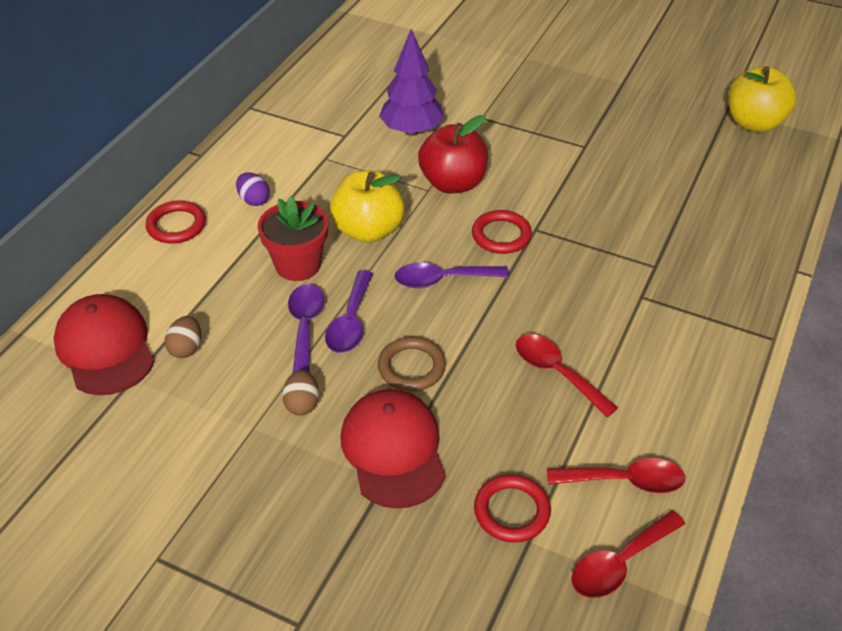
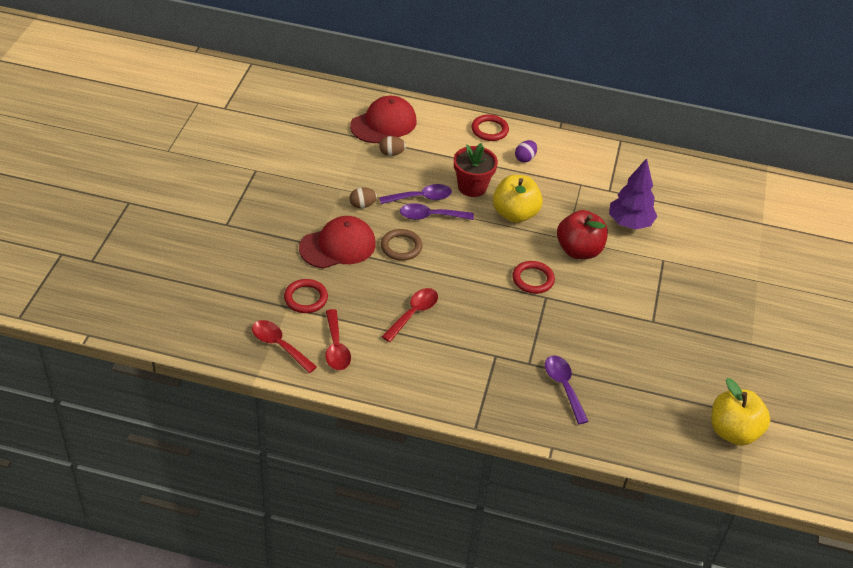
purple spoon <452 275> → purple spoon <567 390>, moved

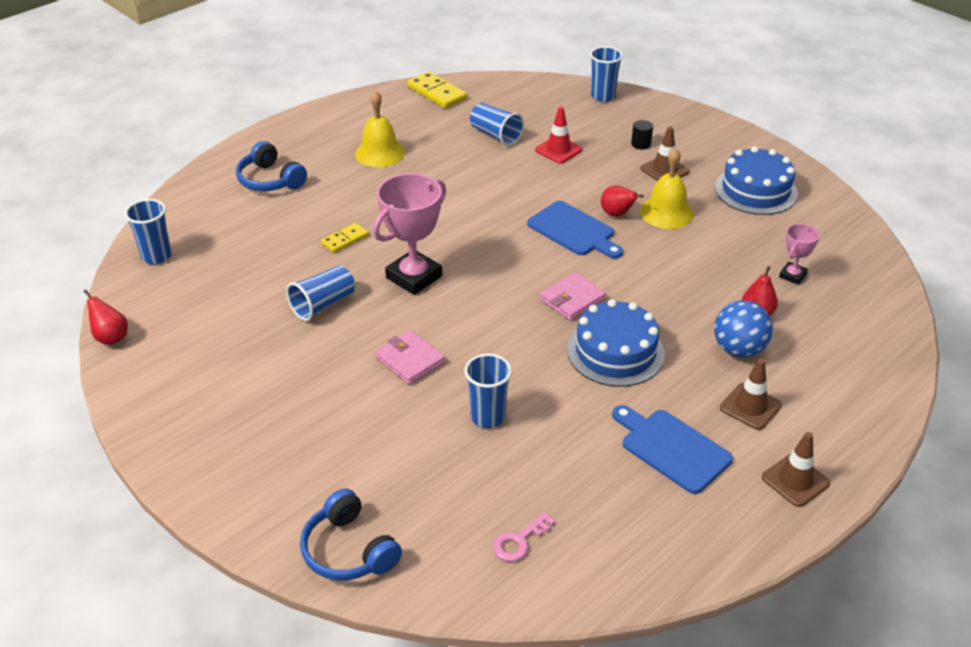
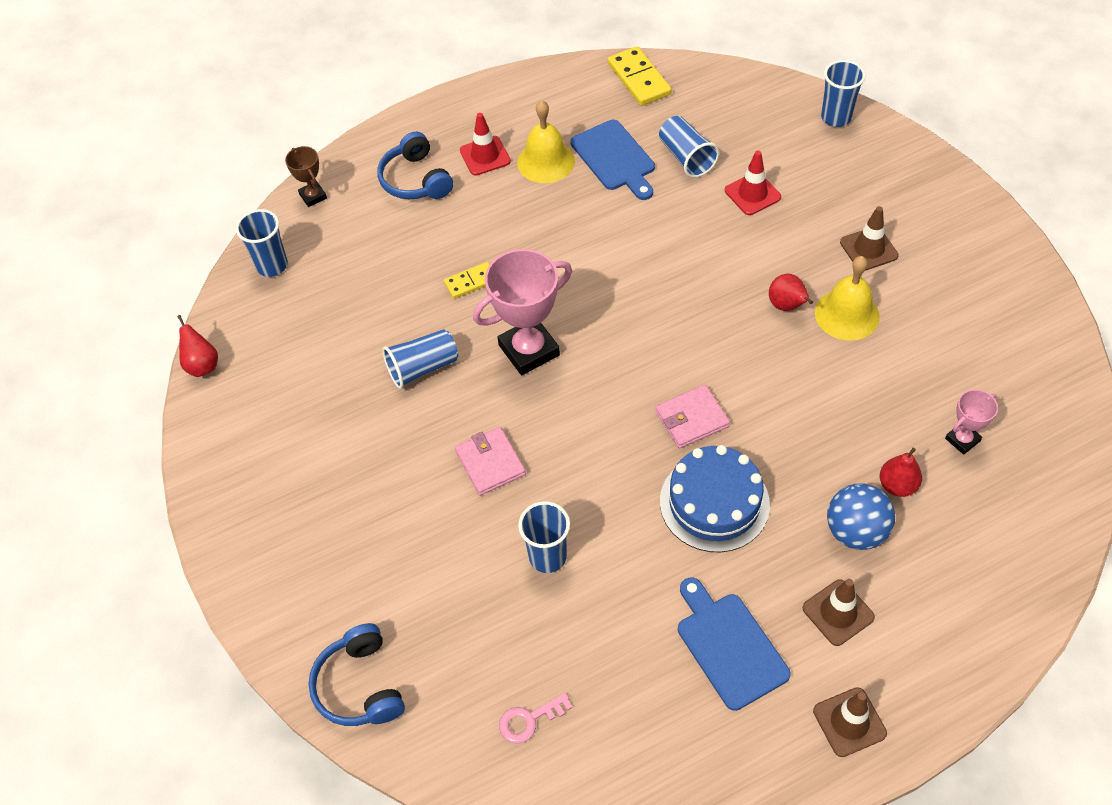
black cylinder <642 134> → -
blue cake <756 180> → -
- → brown trophy <306 176>
- → red traffic cone <485 144>
blue cutting board <575 230> → blue cutting board <612 160>, moved

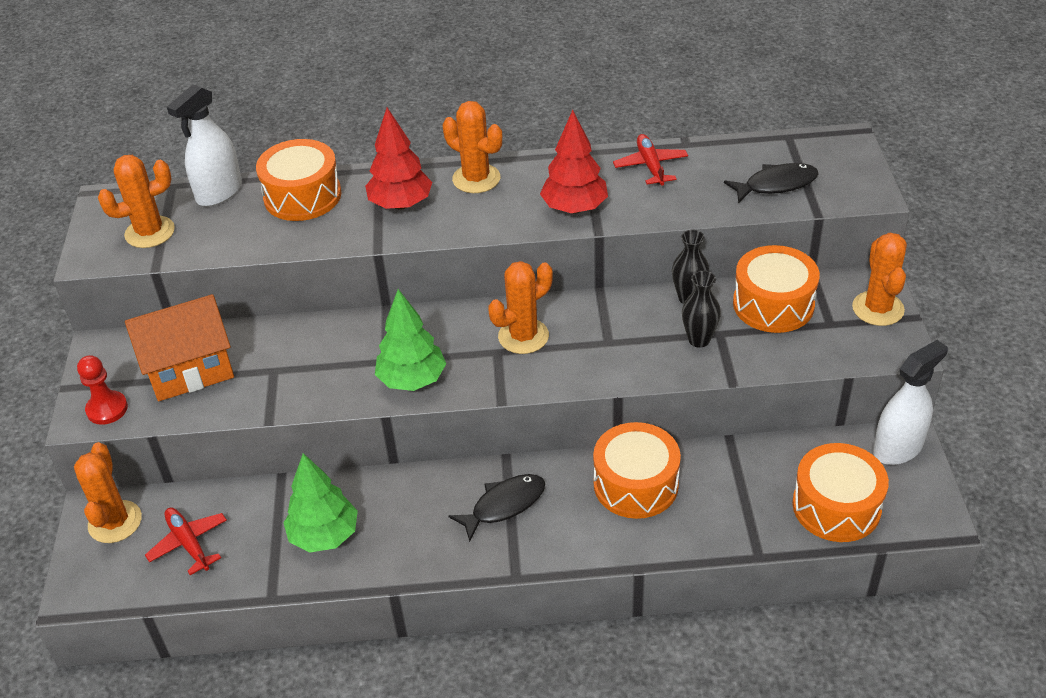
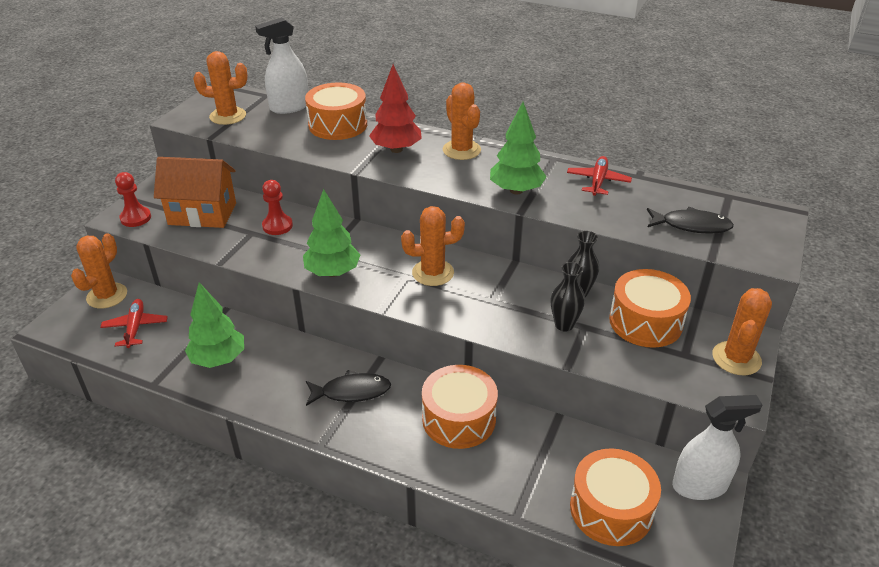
- → red pawn <277 207>
red tree <574 162> → green tree <518 148>

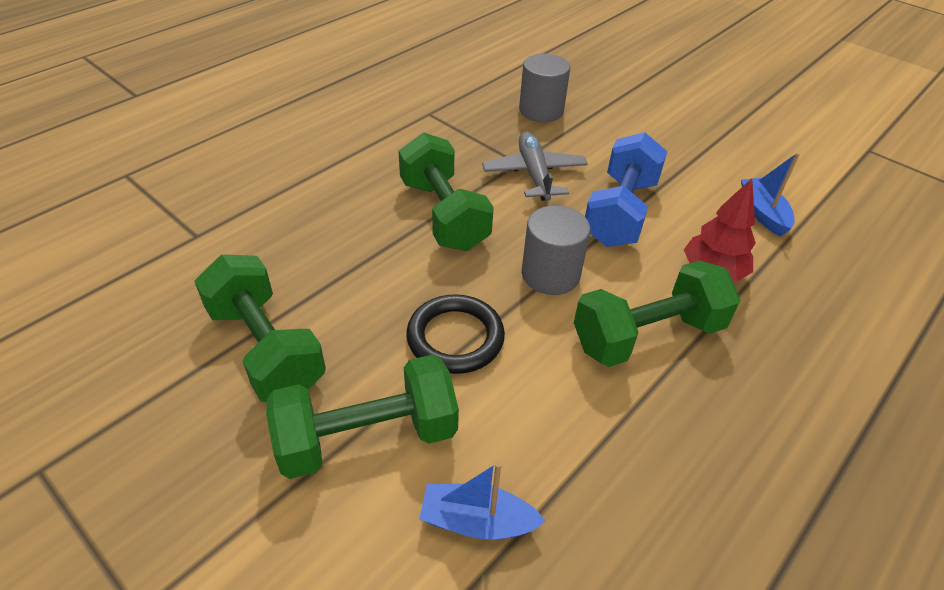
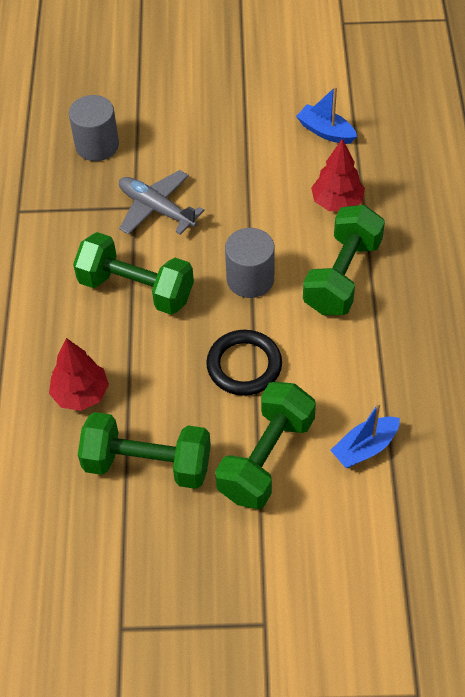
blue dumbbell <626 189> → -
- → red tree <79 374>

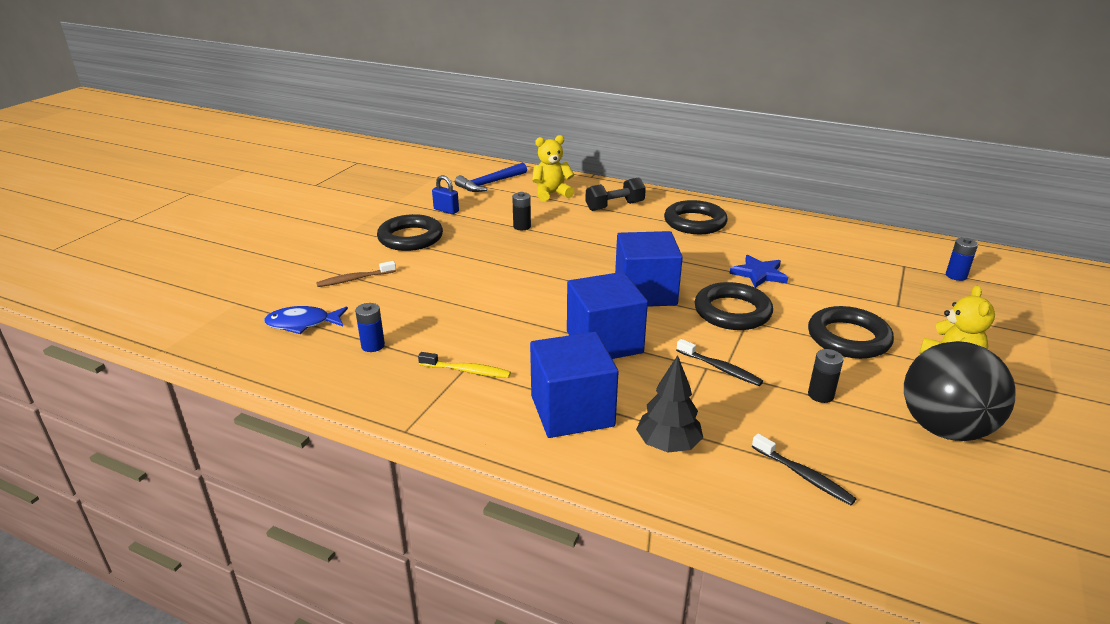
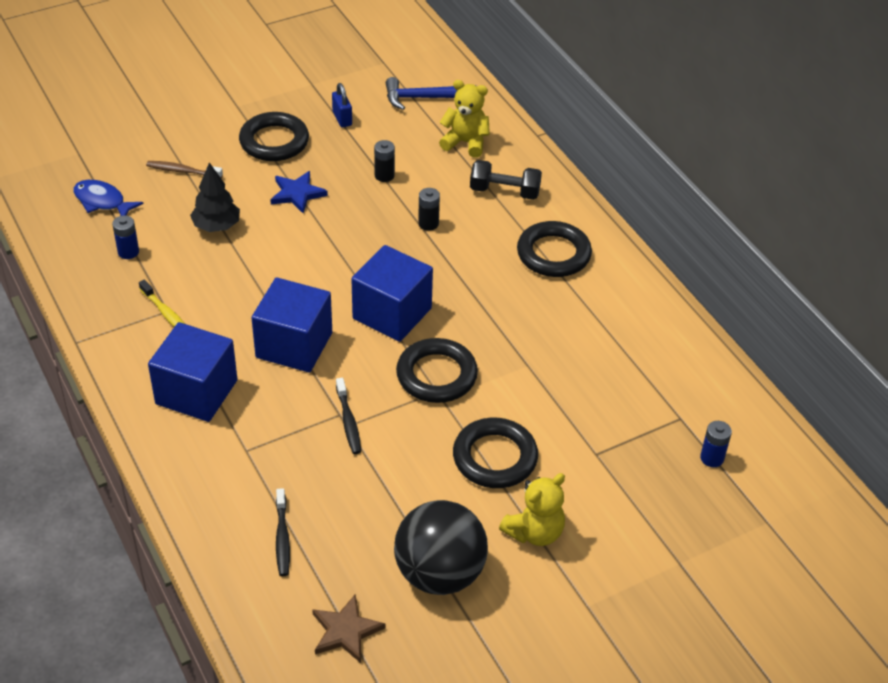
- → brown star <348 628>
black tree <669 403> → black tree <215 197>, moved
blue star <759 271> → blue star <299 192>, moved
black battery <826 376> → black battery <429 209>, moved

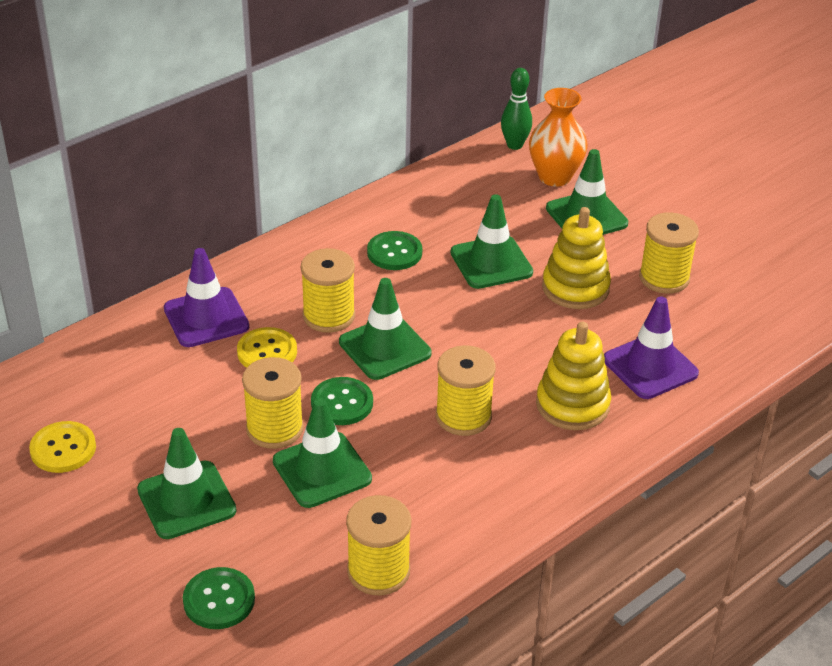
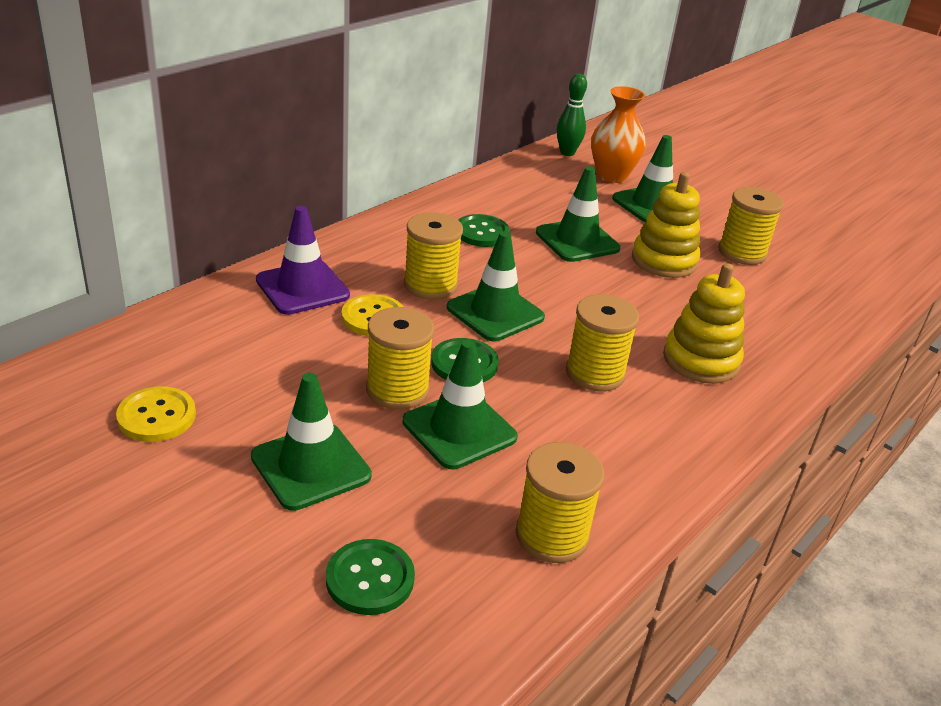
purple traffic cone <651 348> → -

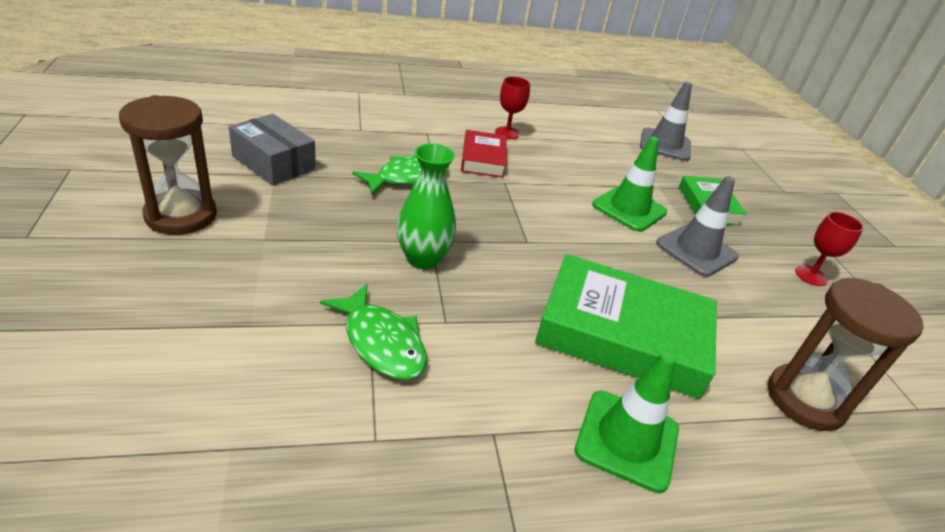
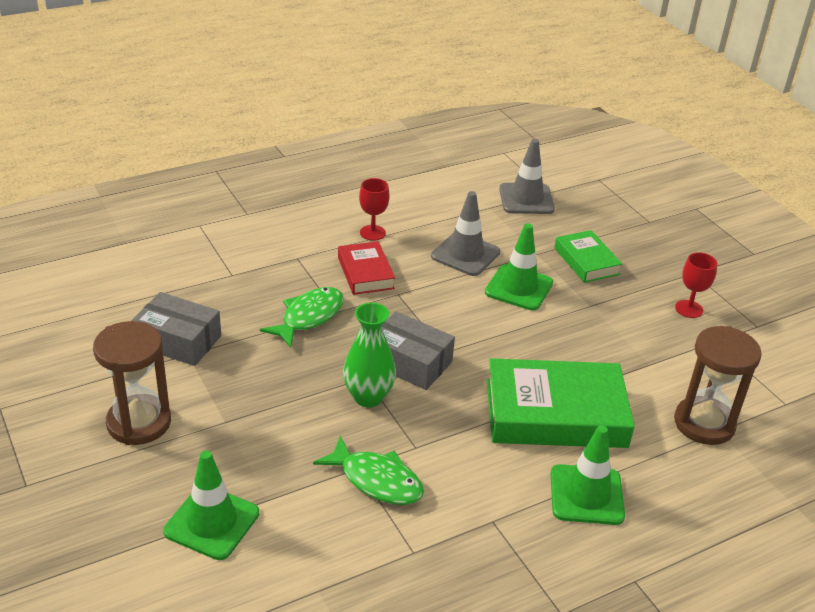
- → green traffic cone <211 505>
- → grey box <418 350>
grey traffic cone <697 226> → grey traffic cone <465 233>, moved

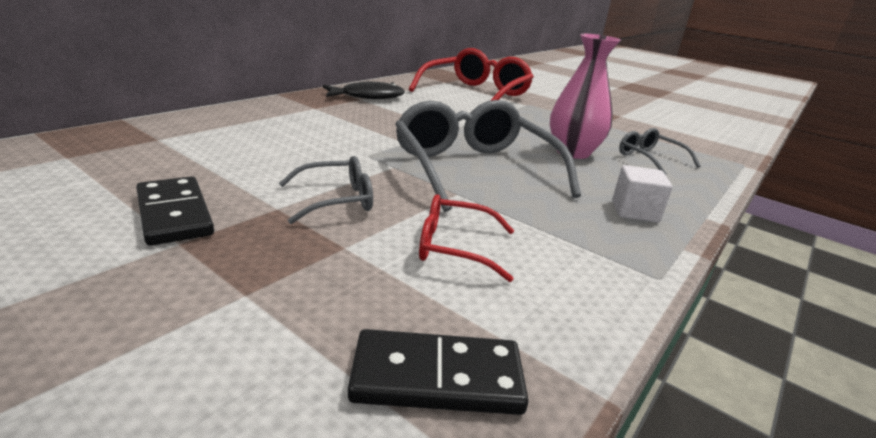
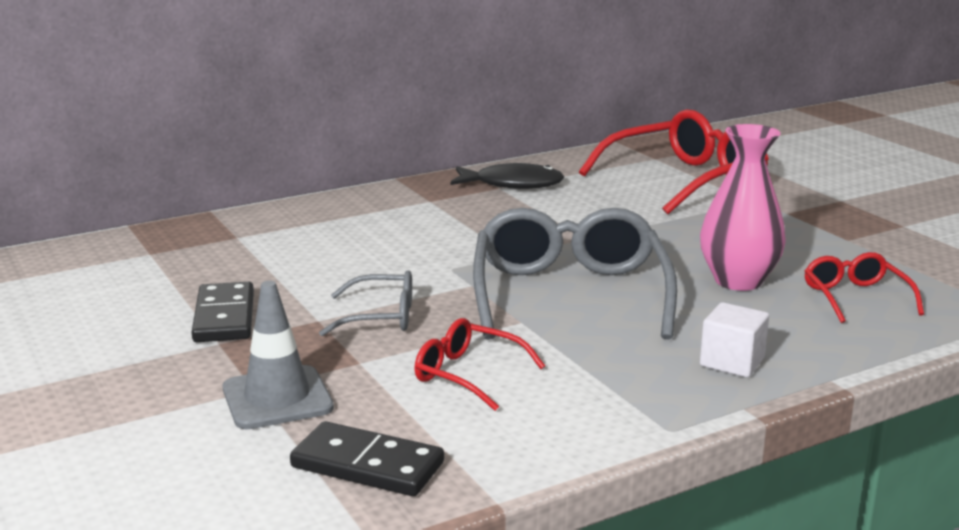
- → grey traffic cone <278 355>
grey glasses <660 151> → red glasses <864 287>

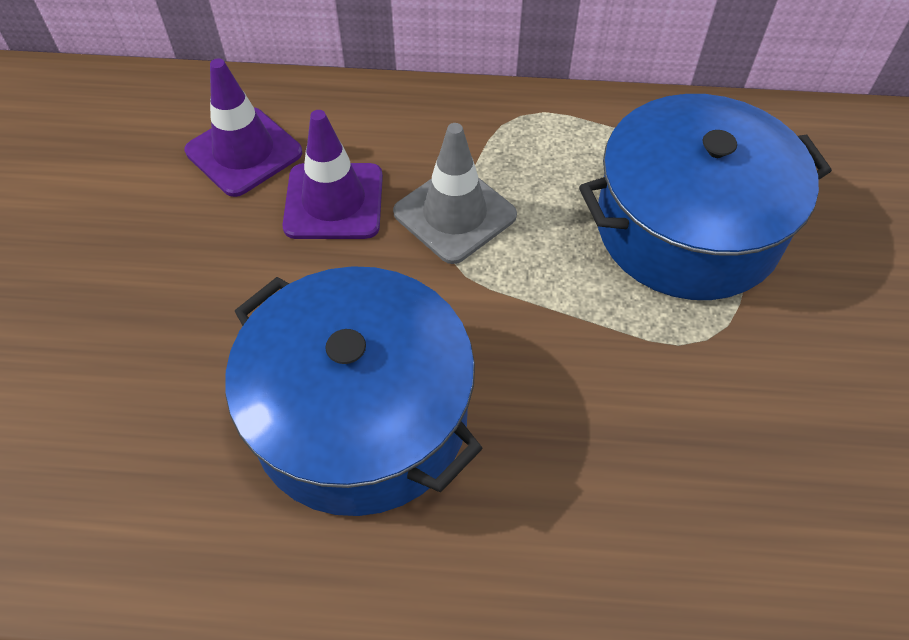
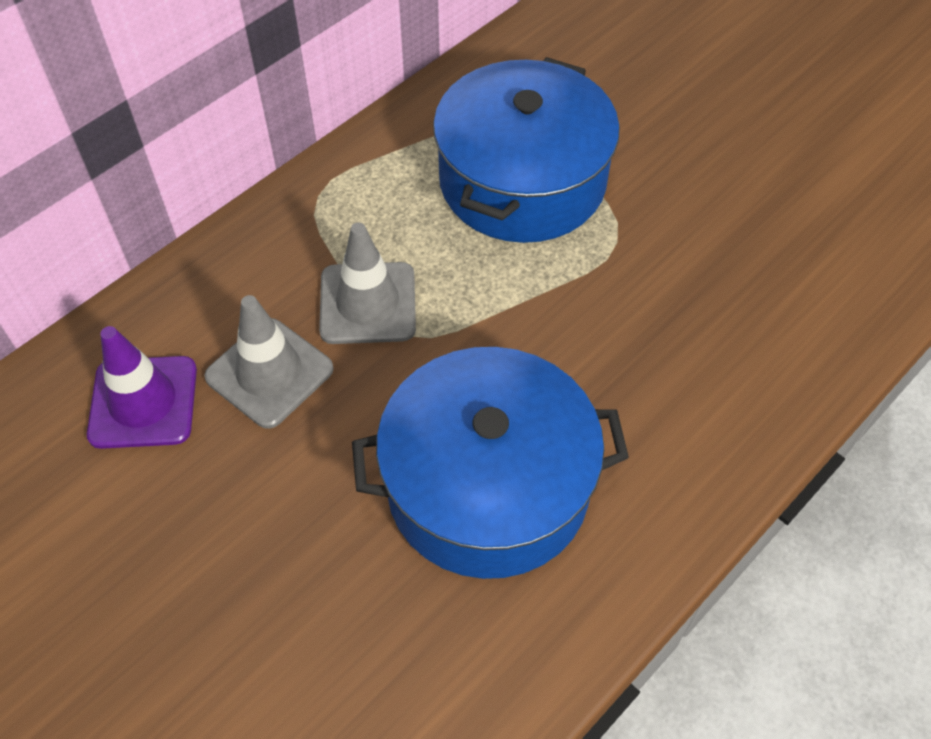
purple traffic cone <332 174> → grey traffic cone <269 362>

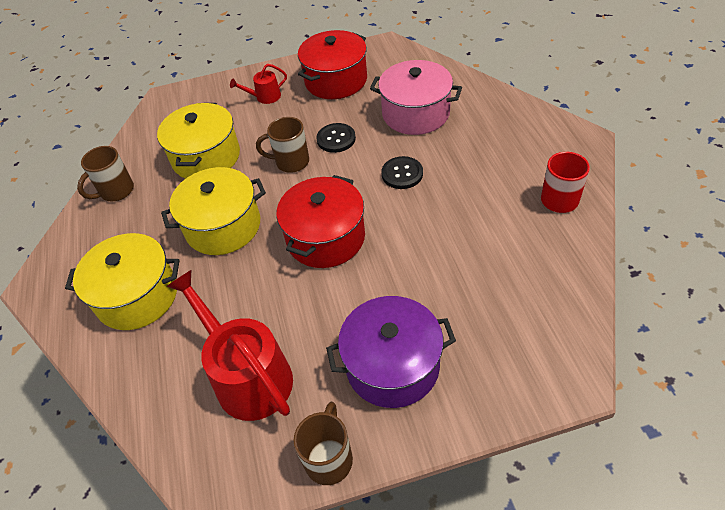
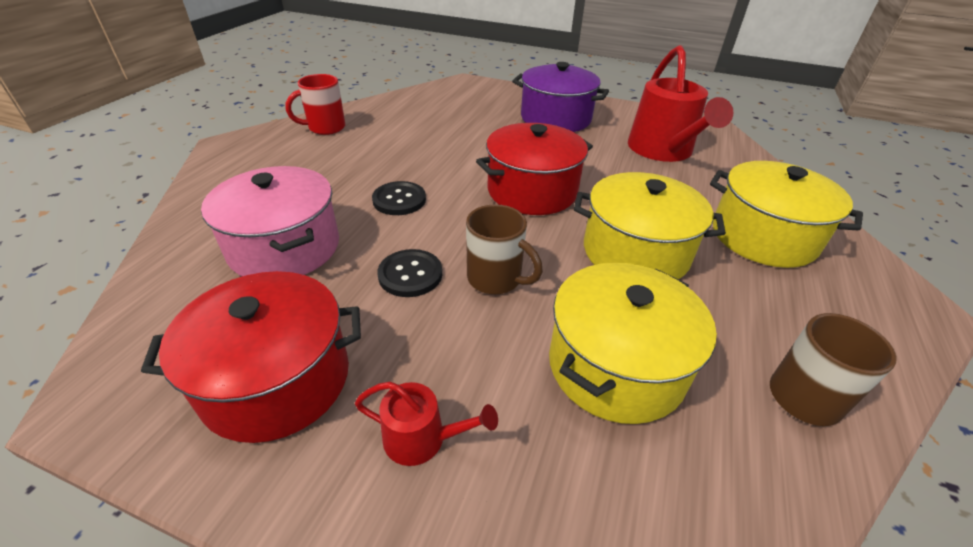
brown mug <323 443> → -

